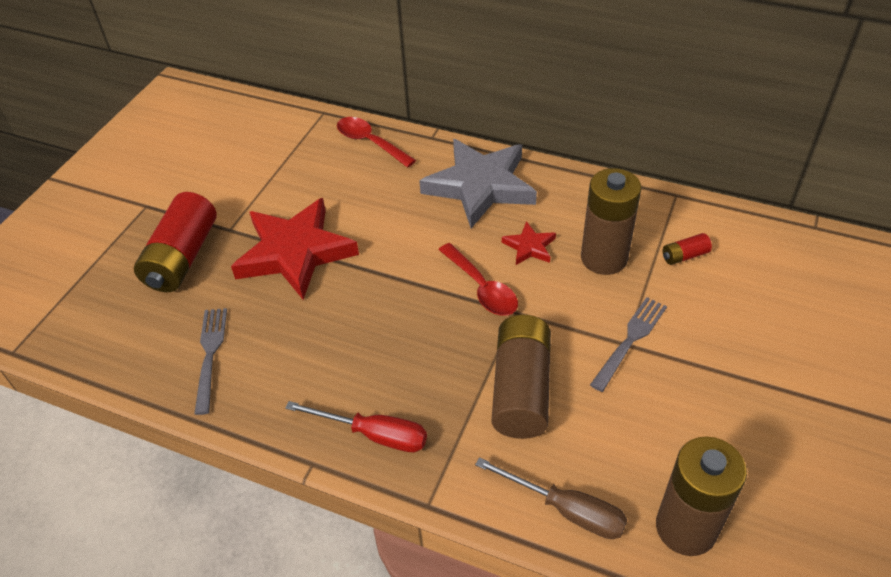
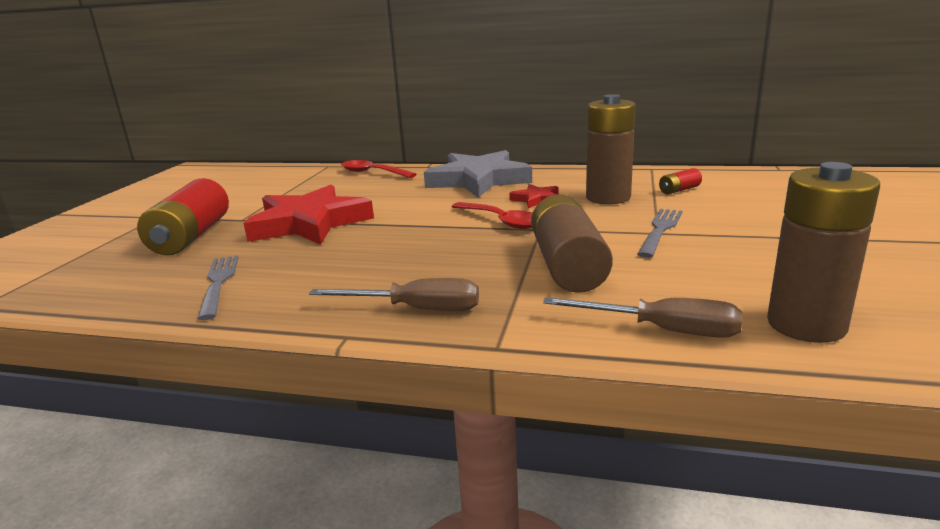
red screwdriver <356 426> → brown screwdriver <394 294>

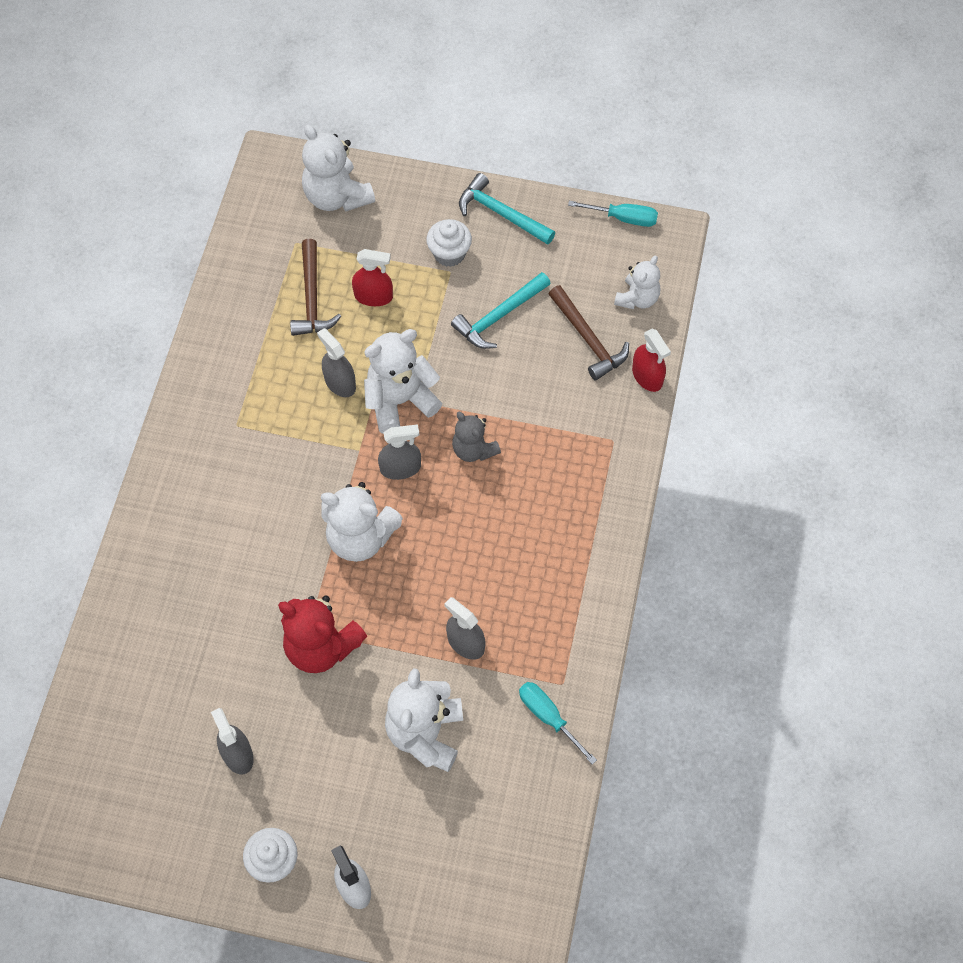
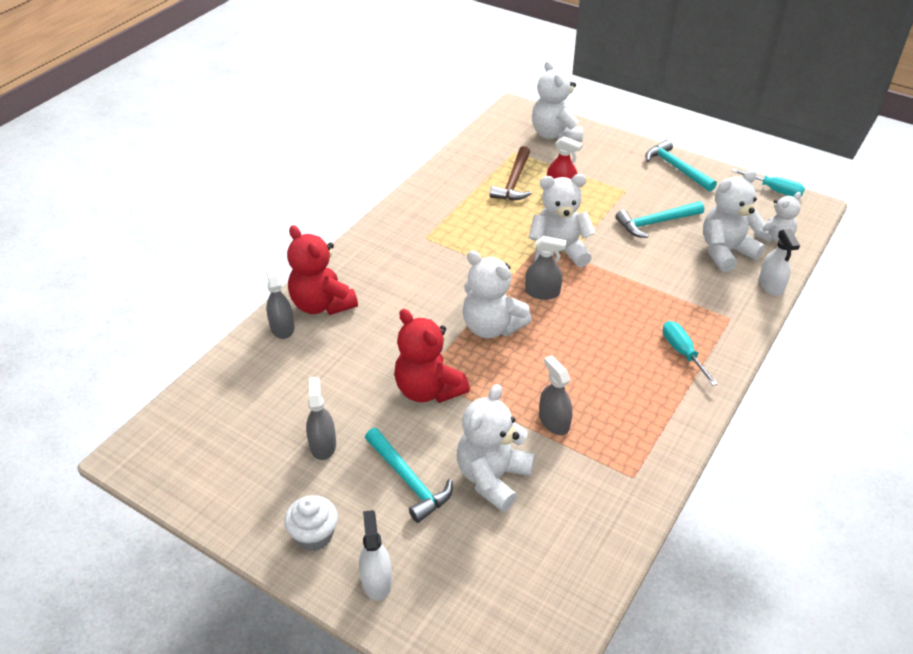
white cupcake <449 243> → -
grey teddy bear <476 436> → -
- → red teddy bear <322 270>
- → turquoise hammer <409 475>
grey spray bottle <336 362> → grey spray bottle <279 301>, moved
turquoise screwdriver <558 723> → turquoise screwdriver <690 353>, moved
brown hammer <589 333> → white teddy bear <734 221>
red spray bottle <651 360> → white spray bottle <779 262>

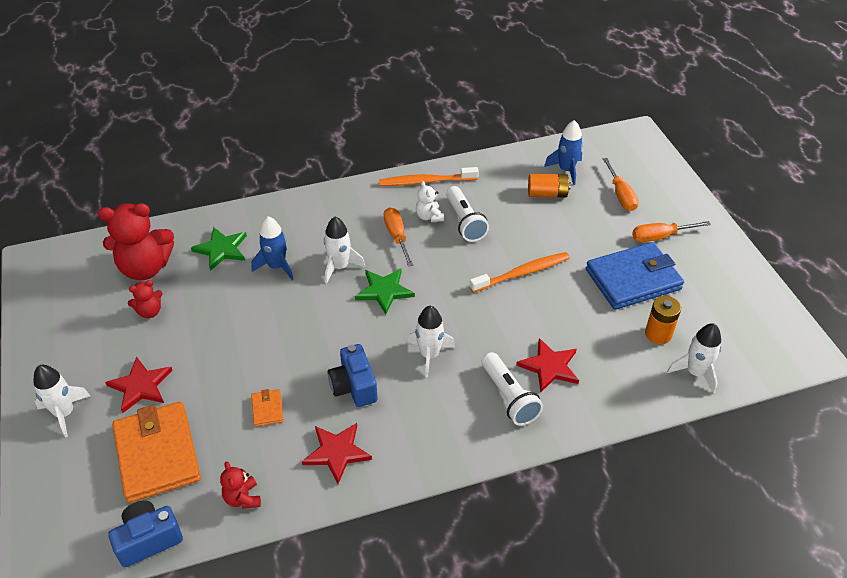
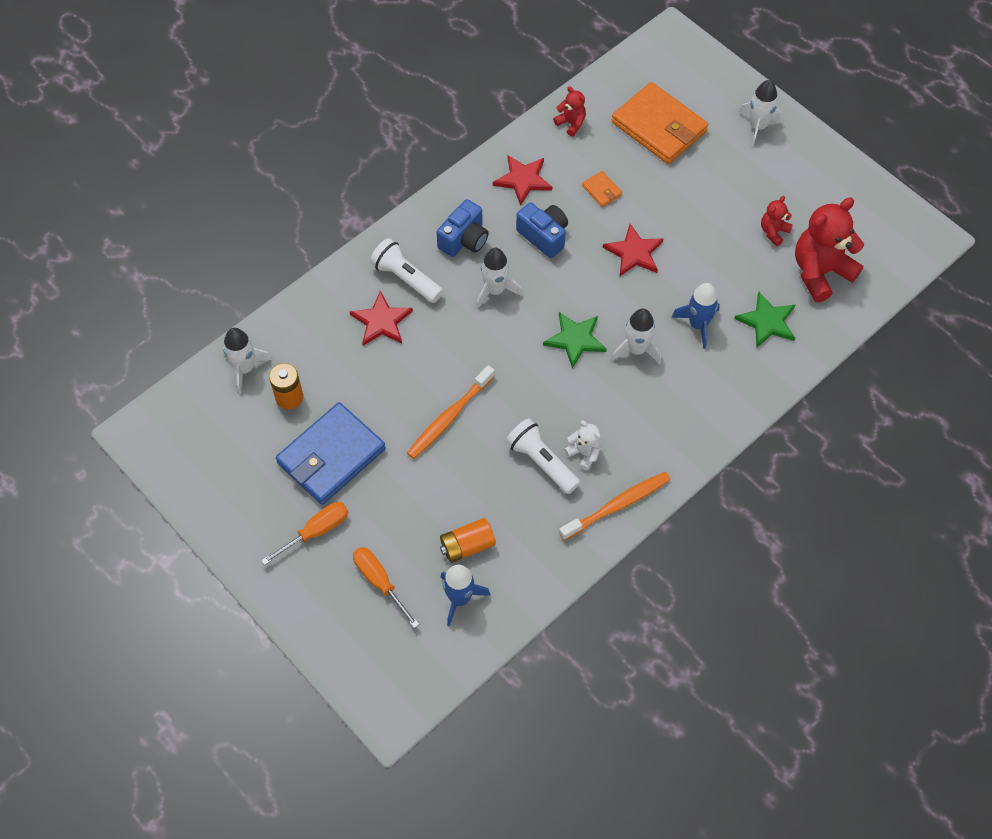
orange screwdriver <398 237> → -
red star <139 385> → red star <633 250>, moved
blue camera <145 534> → blue camera <463 228>, moved

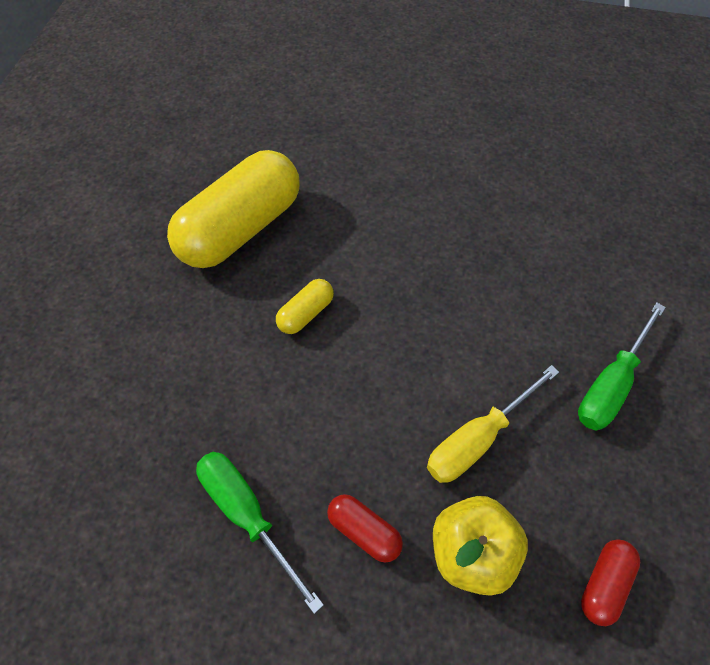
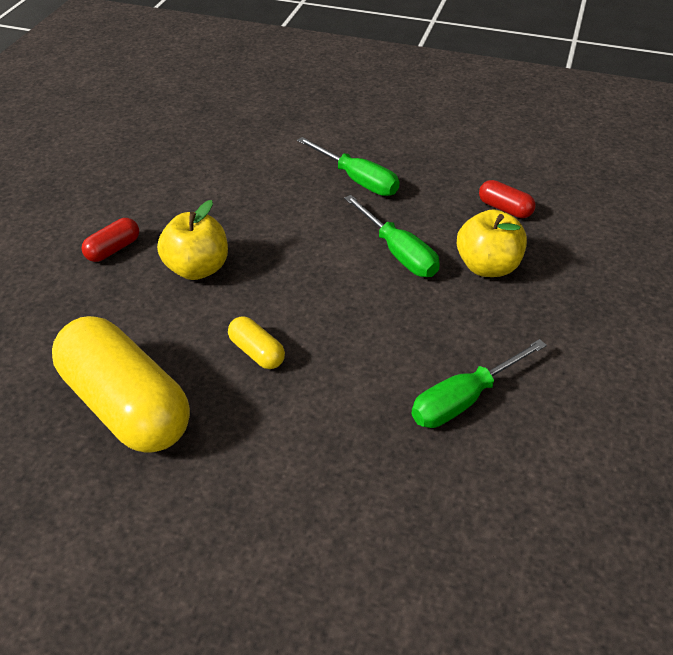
- → yellow apple <192 240>
red capsule <365 528> → red capsule <110 240>, moved
yellow screwdriver <493 424> → green screwdriver <392 236>

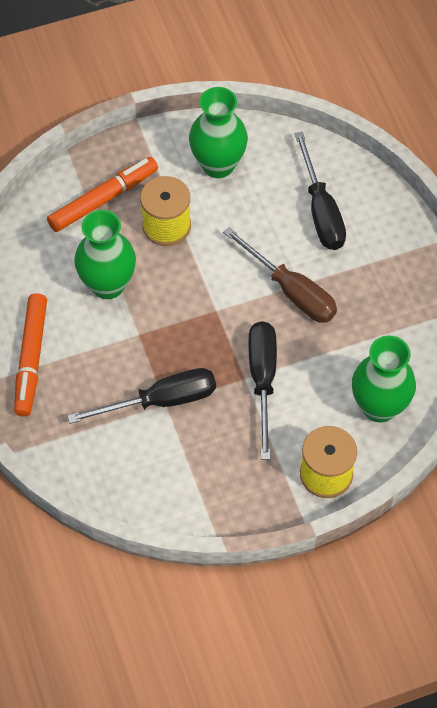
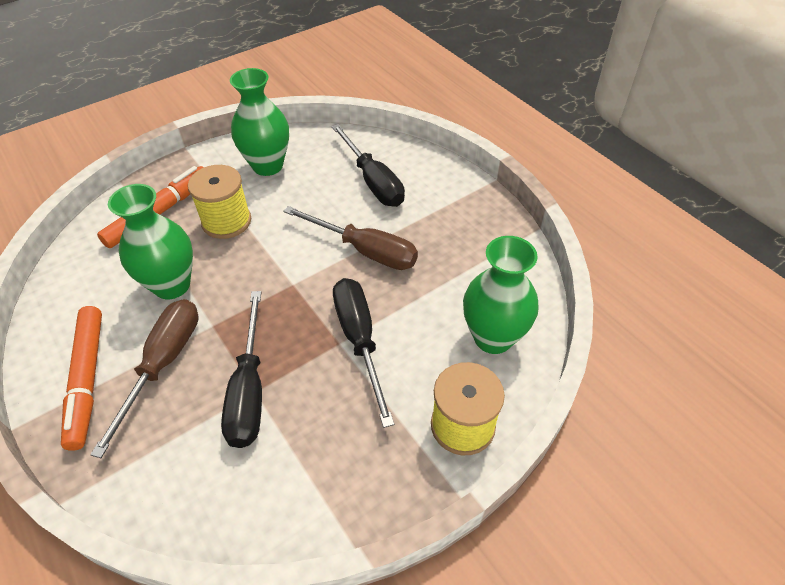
- → brown screwdriver <144 378>
black screwdriver <141 396> → black screwdriver <241 369>, 120 degrees clockwise

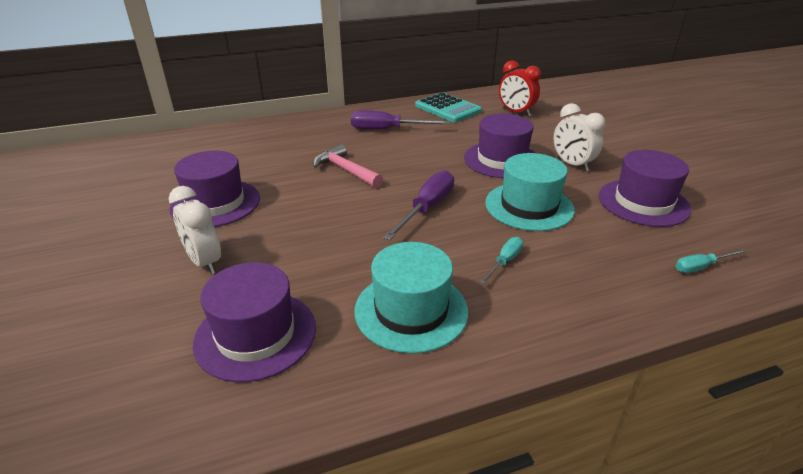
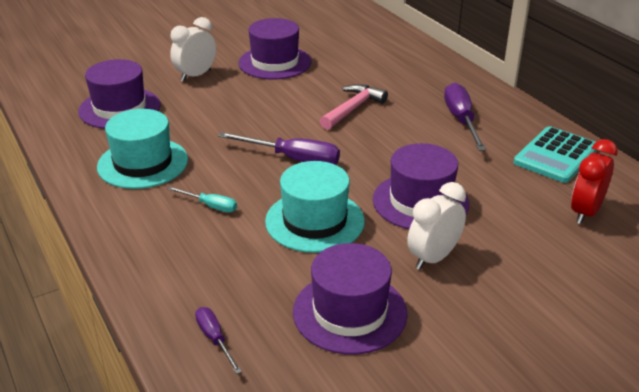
turquoise screwdriver <711 261> → purple screwdriver <218 340>

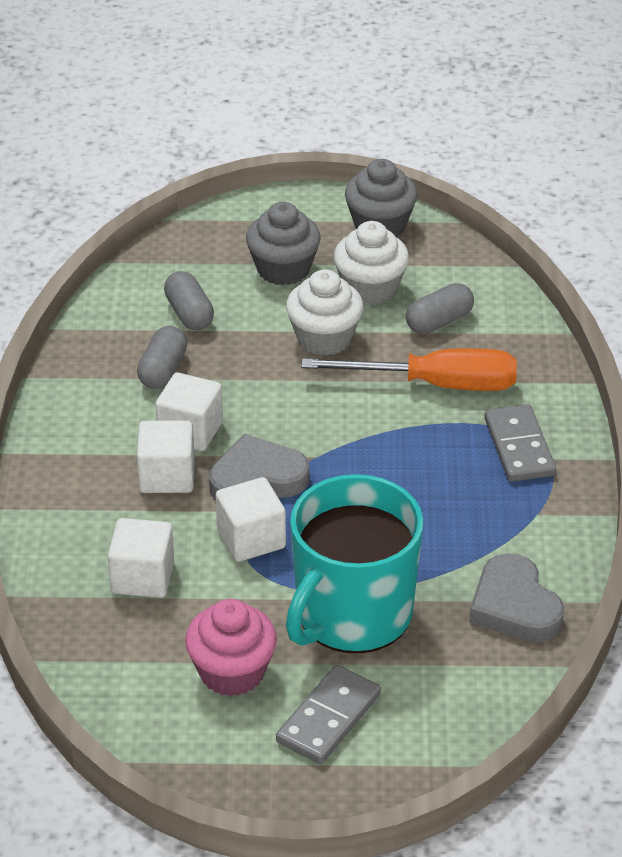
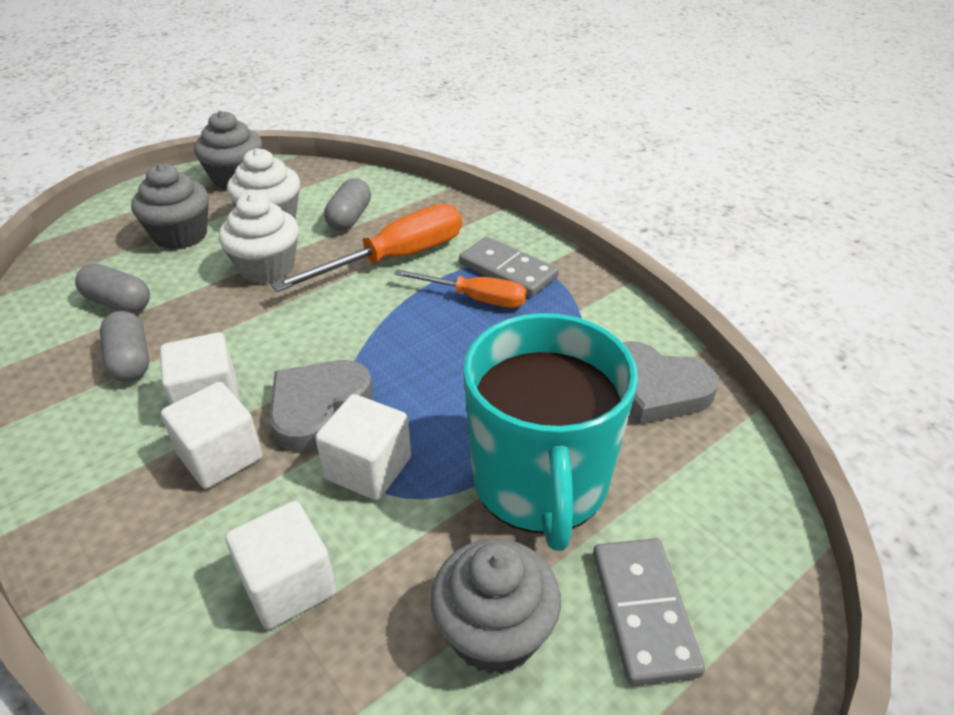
- → orange screwdriver <460 288>
pink cupcake <231 647> → grey cupcake <495 606>

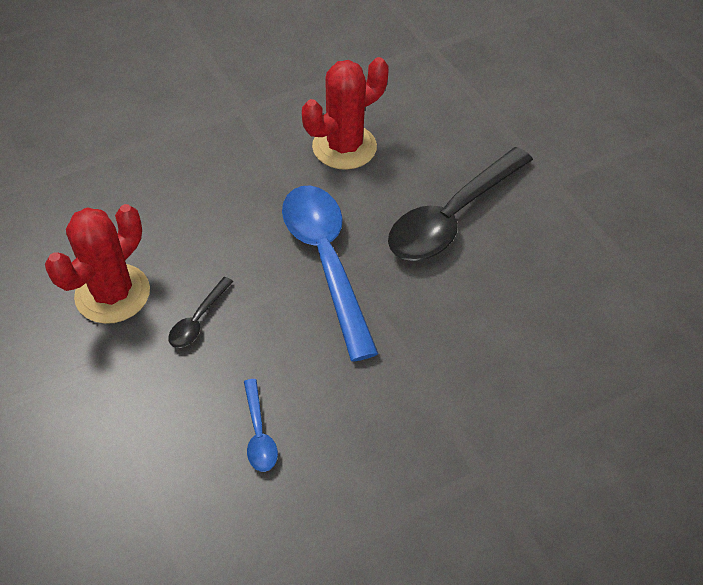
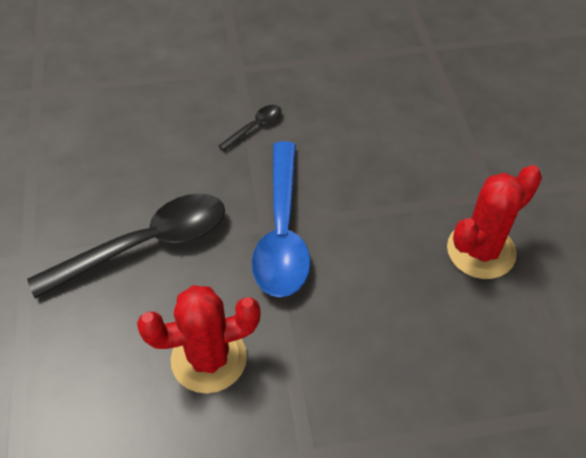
blue spoon <261 425> → -
black spoon <201 312> → black spoon <250 128>, moved

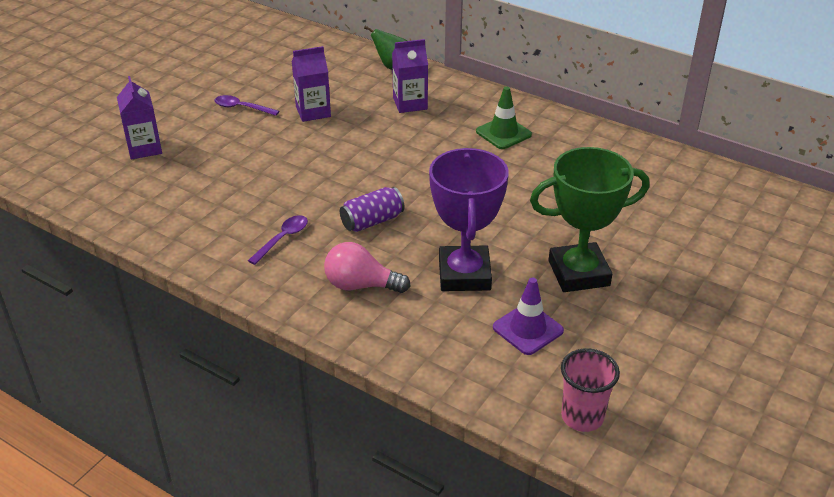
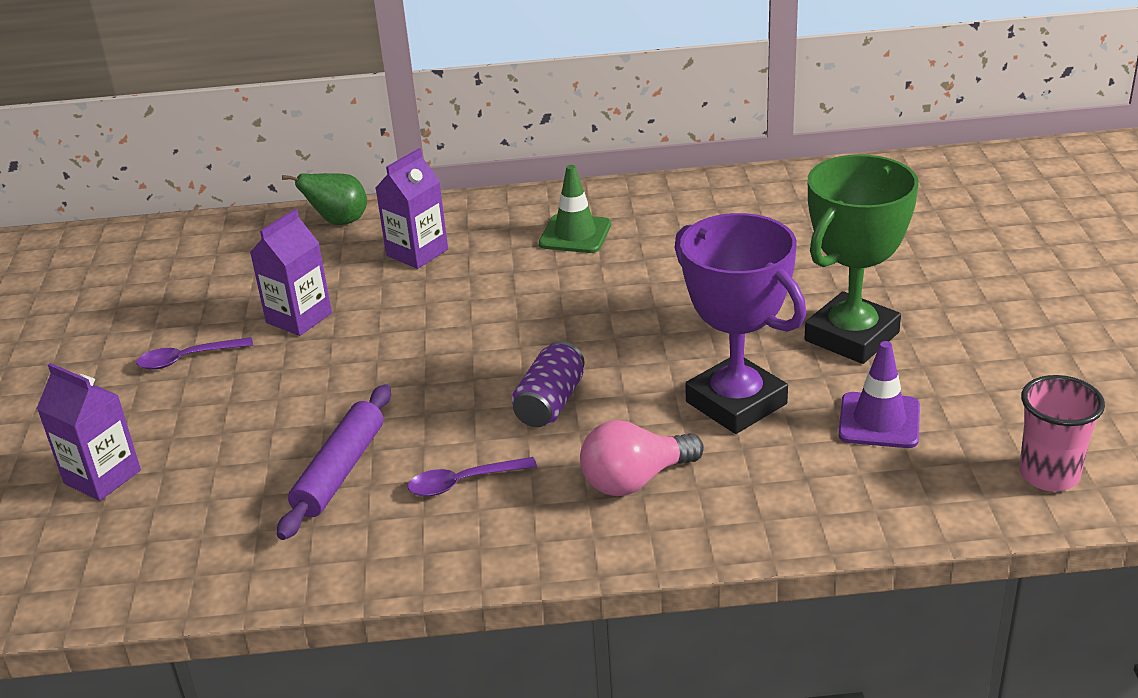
- → purple rolling pin <334 462>
purple spoon <278 240> → purple spoon <472 476>, 105 degrees counterclockwise

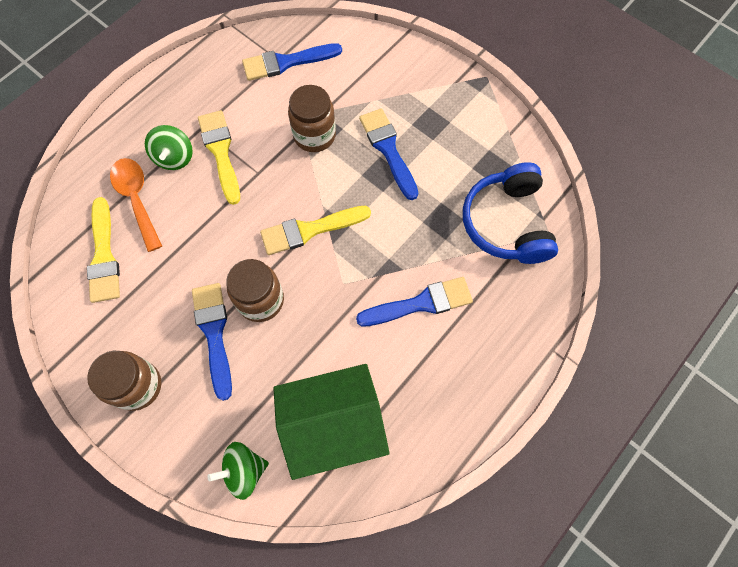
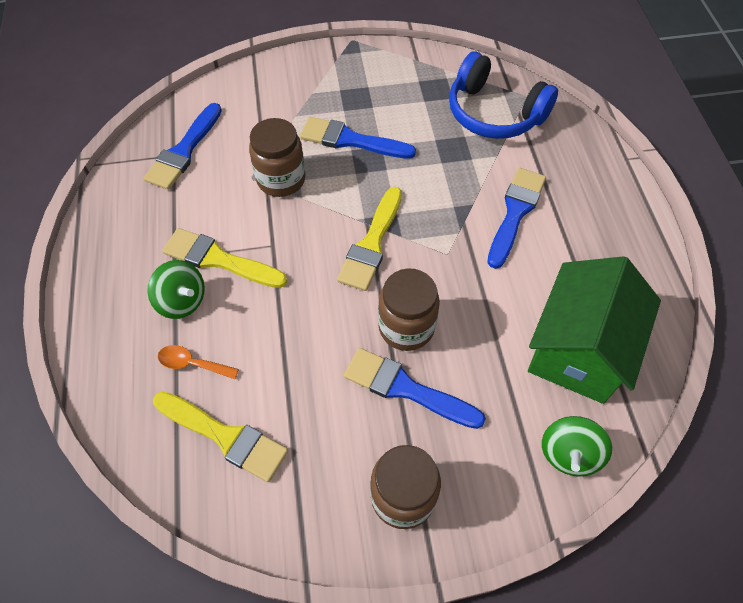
orange spoon <136 205> → orange spoon <198 362>, x0.60

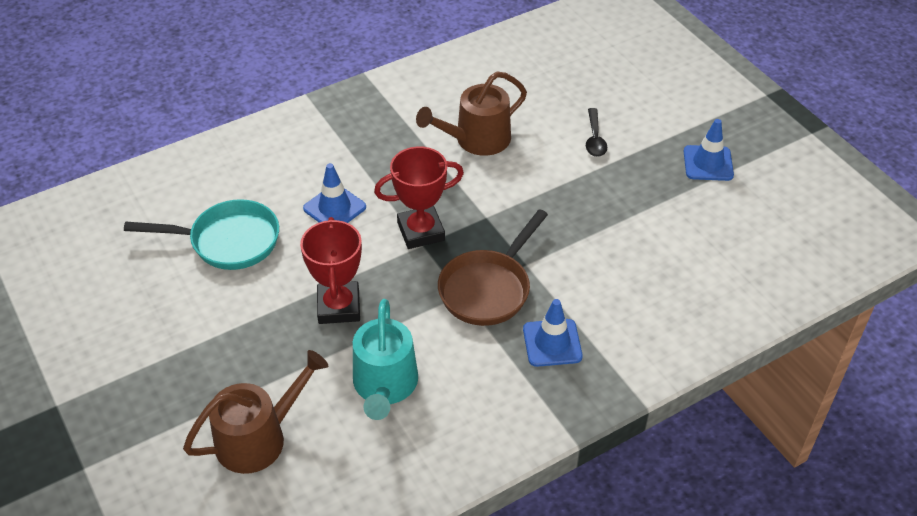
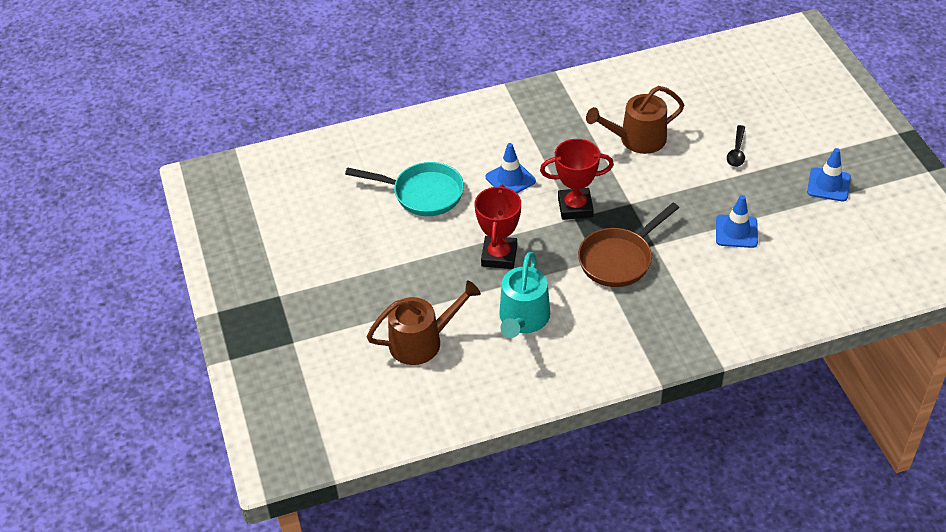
blue traffic cone <553 333> → blue traffic cone <737 221>, moved

